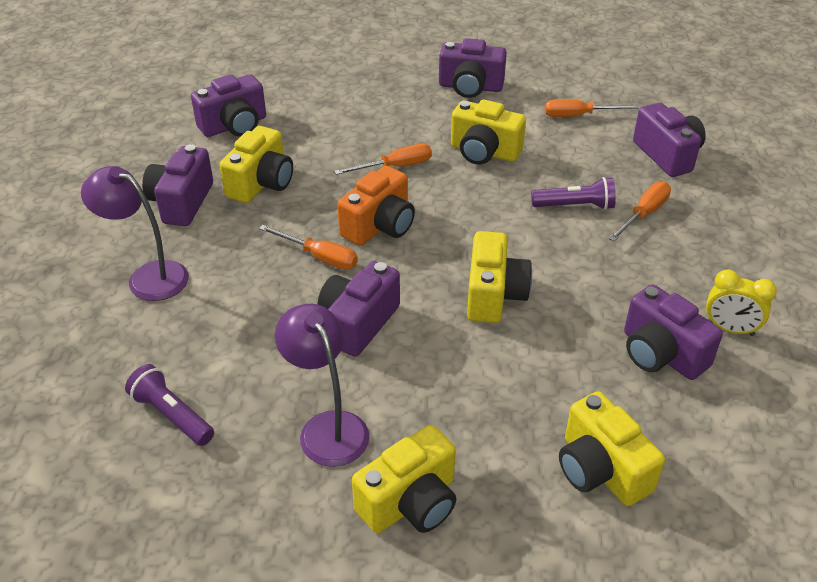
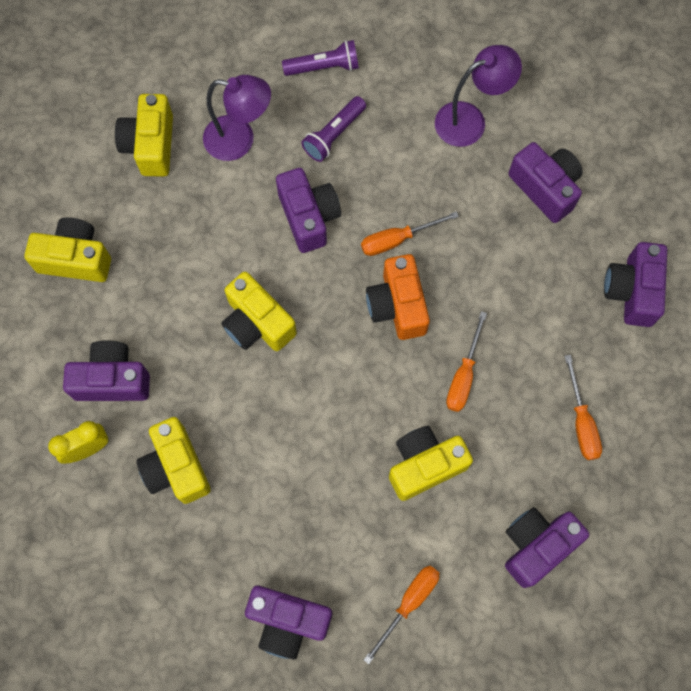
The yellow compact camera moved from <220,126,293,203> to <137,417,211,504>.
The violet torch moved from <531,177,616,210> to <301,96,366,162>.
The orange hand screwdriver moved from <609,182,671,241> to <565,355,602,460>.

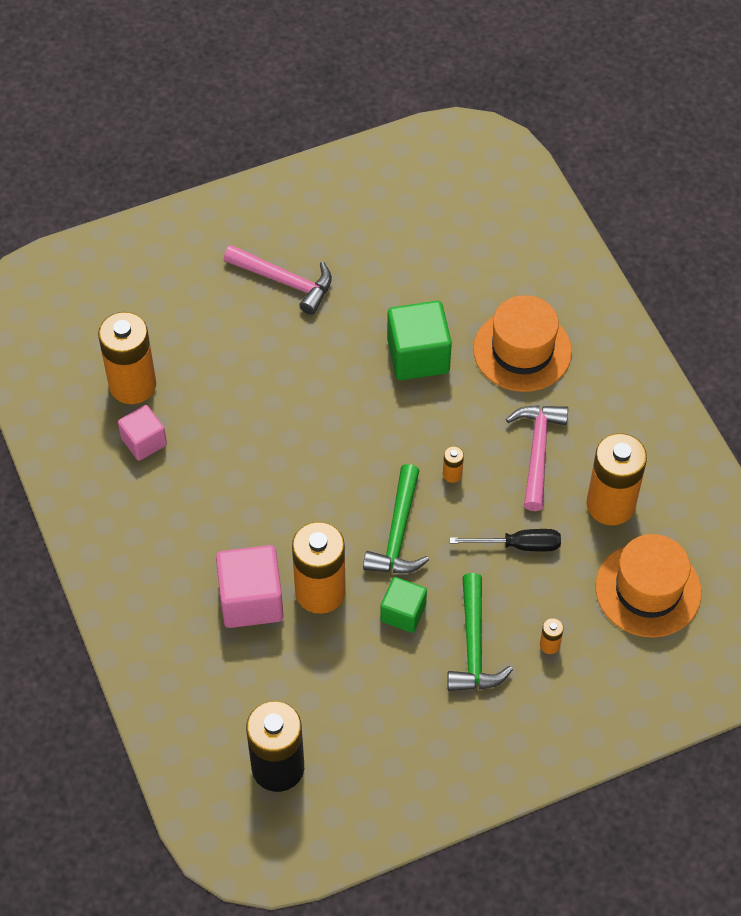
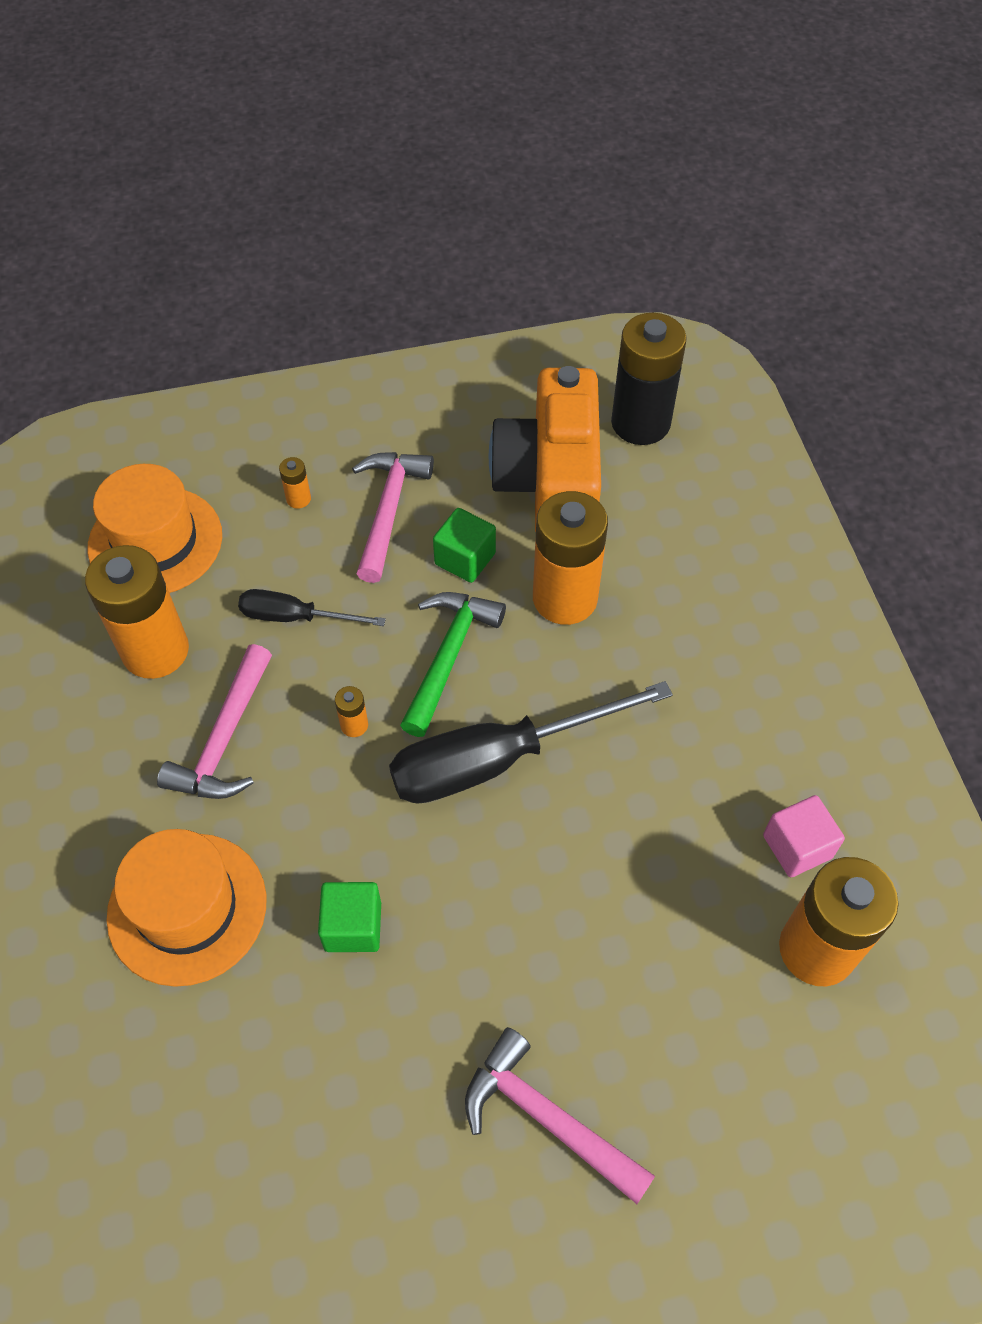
The emerald block at <387,301,452,380> changed to 0.62 times the size.
The rose-pink block at <216,545,284,628> disappeared.
The emerald carpenter's hammer at <447,573,513,691> became the rose-pink carpenter's hammer at <352,452,434,583>.
The orange compact camera at <489,366,601,532> appeared.
The black hand screwdriver at <389,681,673,804> appeared.

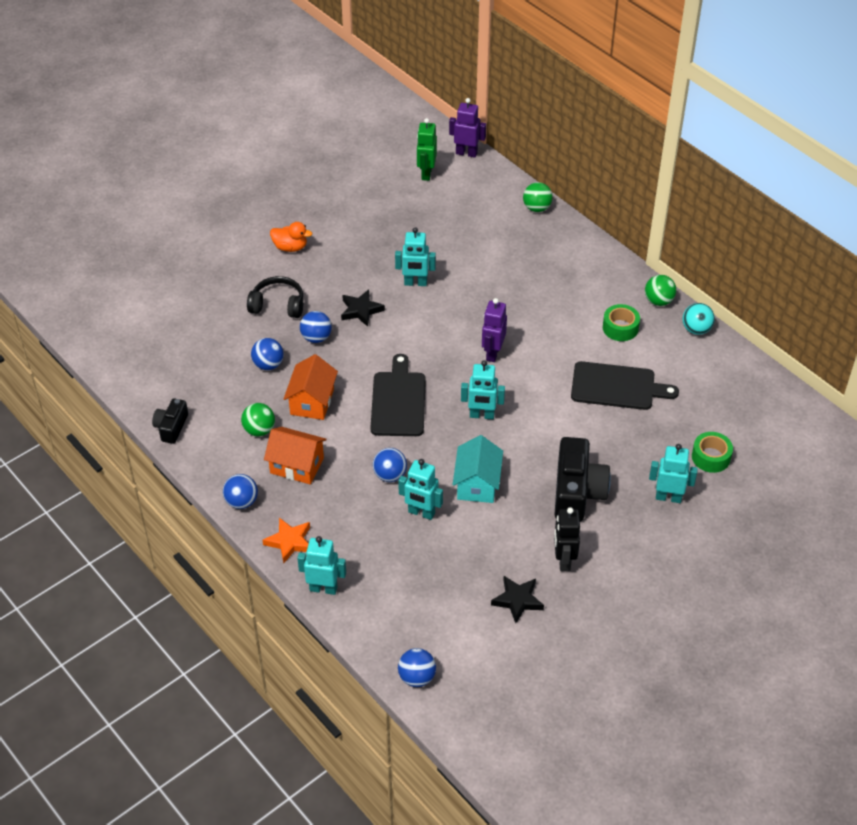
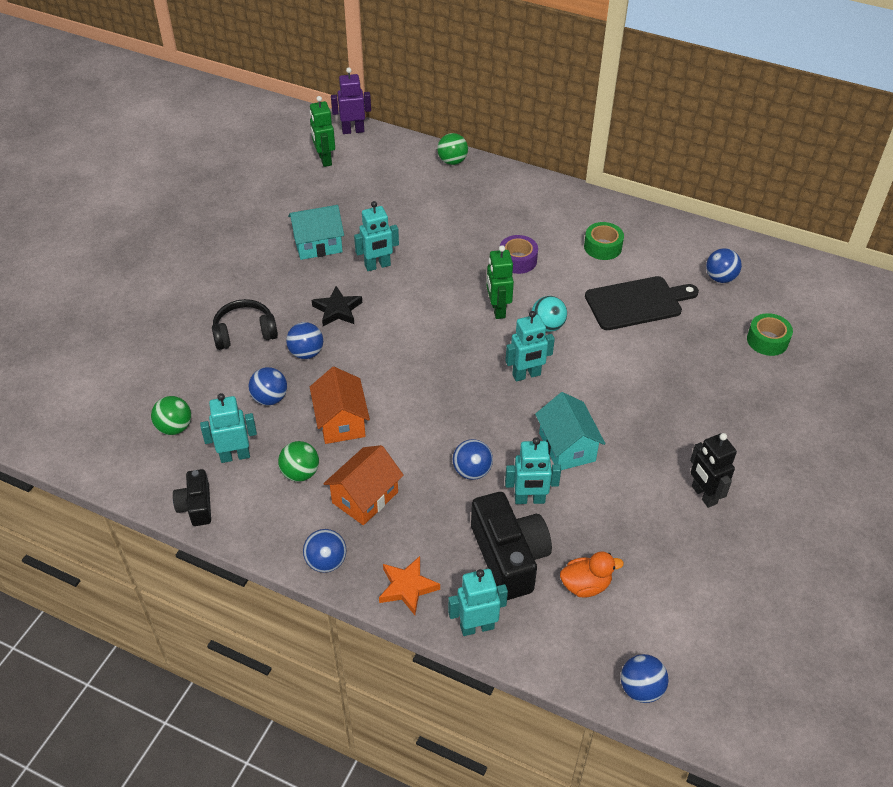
The orange duck moved from <270,222,312,252> to <560,551,624,598>.
The emerald sphere moved from <645,275,676,306> to <151,396,191,435>.
The violet toy robot at <482,298,507,362> became the emerald toy robot at <487,245,514,319>.
The aqua sphere moved from <682,303,715,335> to <532,296,567,332>.
The black chopping board at <371,354,426,436> disappeared.
The orange toy house at <264,427,327,484> turned 45 degrees counterclockwise.
The black compact camera moved from <554,437,611,522> to <471,492,552,600>.
The aqua toy robot moved from <649,444,698,503> to <200,393,257,463>.
The black star shape at <491,576,544,623> disappeared.
The aqua toy house at <288,205,344,260> appeared.
The violet roll of tape at <500,235,538,274> appeared.
The cobalt sphere at <706,248,742,283> appeared.

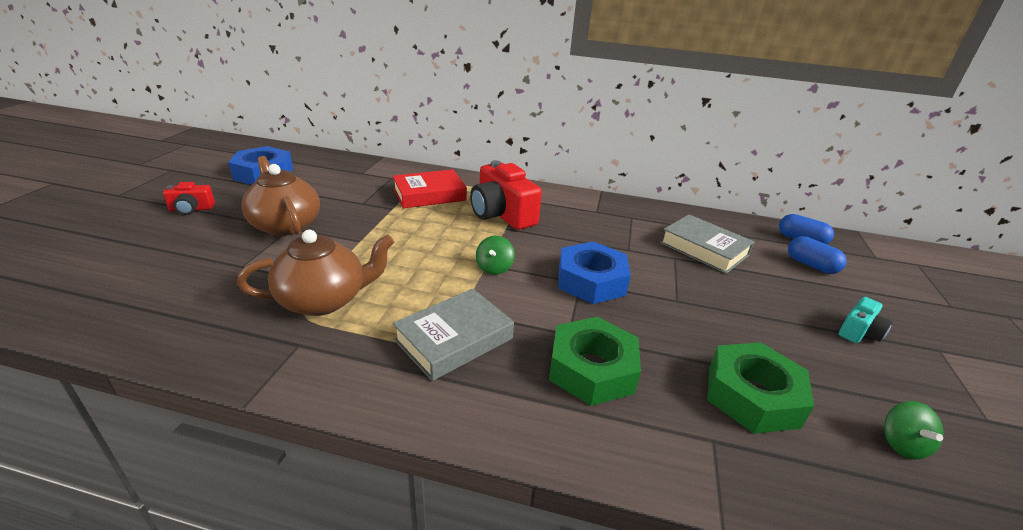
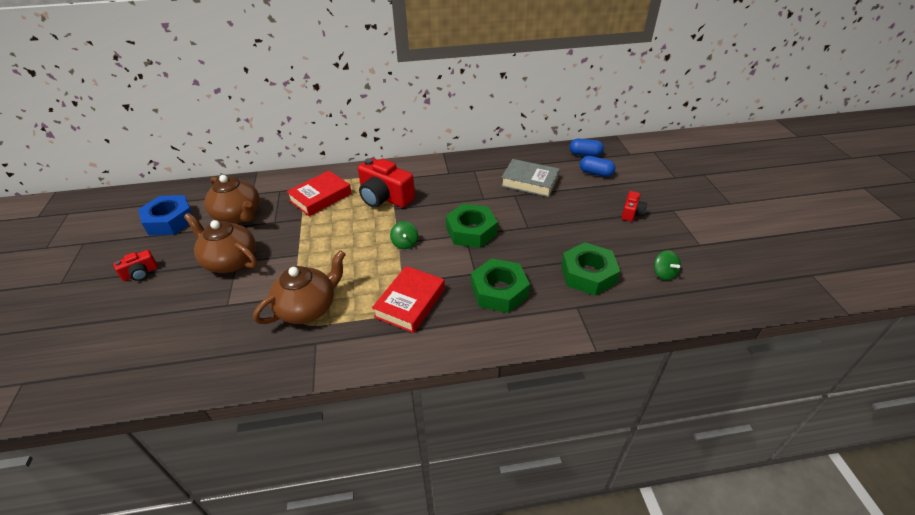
The cobalt hex nut at <558,242,631,304> became the emerald hex nut at <446,204,498,248>.
The ash-grey book at <393,289,514,381> became the red book at <372,266,445,333>.
The aqua compact camera at <839,297,893,343> became the red compact camera at <622,191,647,222>.
The russet teapot at <204,175,260,224> appeared.

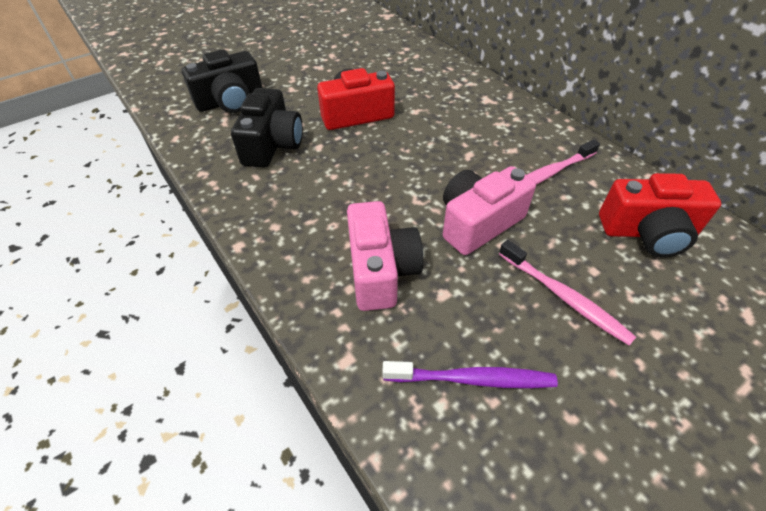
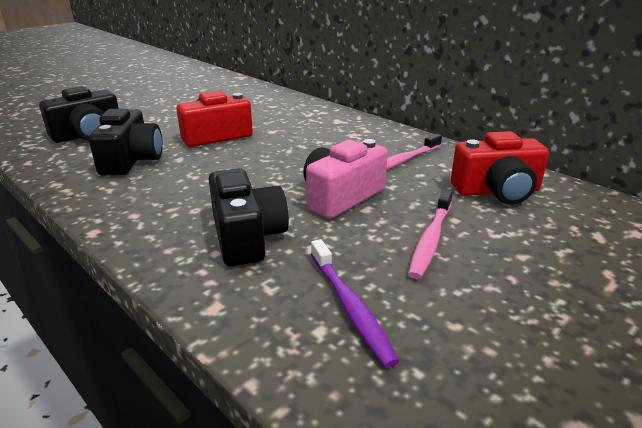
The rose-pink compact camera at <347,201,423,311> became the black compact camera at <209,169,289,267>.
The rose-pink dental brush at <499,240,636,345> turned 75 degrees clockwise.
The violet dental brush at <382,361,558,388> turned 75 degrees clockwise.

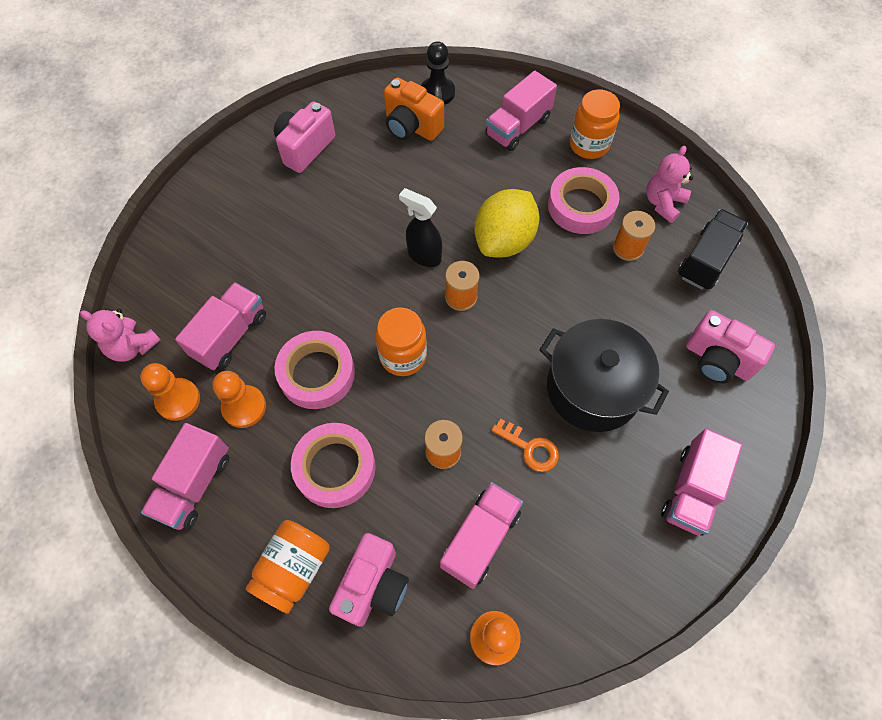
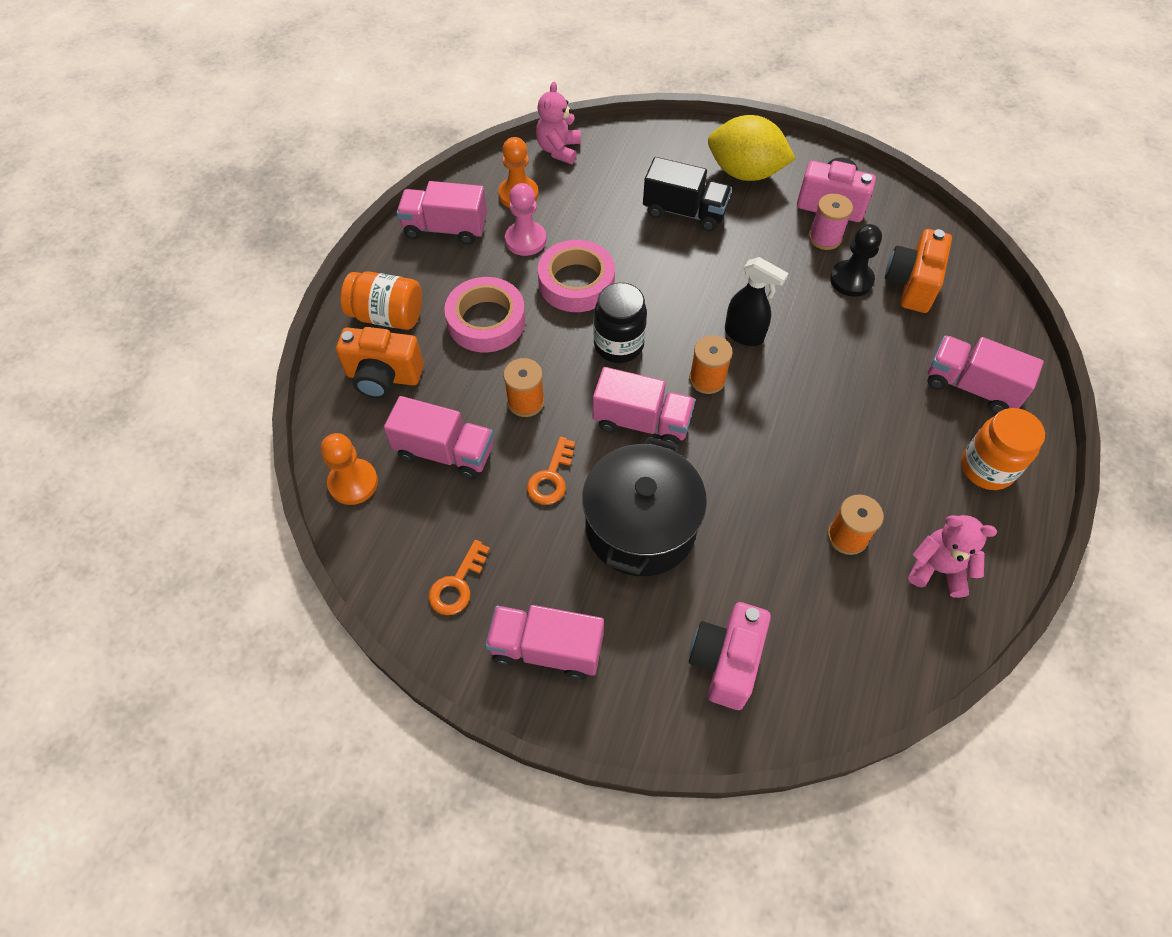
The black game pawn moved from <421,41,455,105> to <830,224,882,297>.
The rose-pink roll of tape at <548,167,620,234> disappeared.
The black spray cleaner at <399,188,442,267> turned 105 degrees clockwise.
The yellow lemon moved from <474,189,540,257> to <708,115,796,181>.
The black toy truck moved from <678,209,748,290> to <643,157,732,231>.
The rose-pink toy truck moved from <175,282,266,370> to <593,367,695,445>.
The orange jam jar at <375,308,427,376> became the black jam jar at <593,283,647,363>.
The orange game pawn at <213,371,266,428> became the rose-pink game pawn at <505,183,547,256>.
The rose-pink compact camera at <329,533,409,627> became the orange compact camera at <336,327,424,399>.
The rose-pink reel of thread at <809,193,853,250> appeared.
The orange key at <428,540,490,615> appeared.

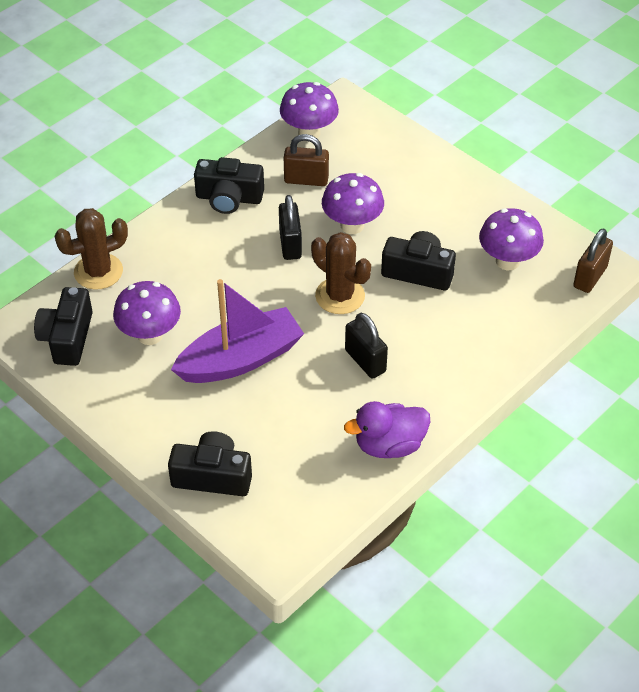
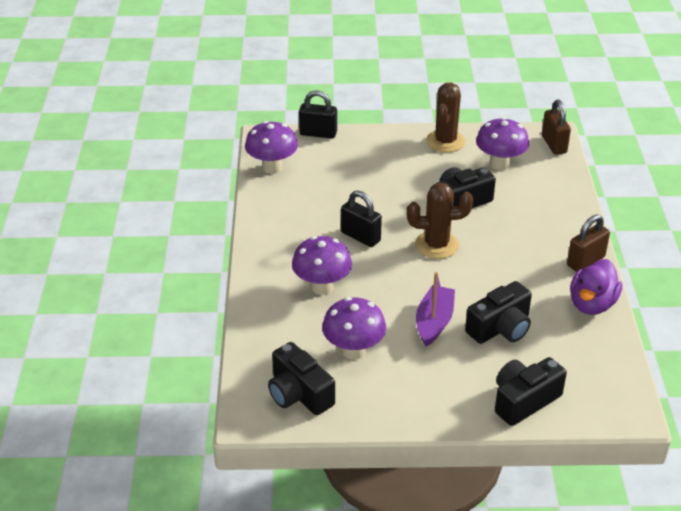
The russet padlock moved from <284,134,329,186> to <567,214,610,272>.
The black compact camera moved from <194,157,264,214> to <465,281,532,344>.
The violet toadstool moved from <322,173,384,234> to <292,236,352,295>.
The russet saguaro cactus moved from <54,208,128,290> to <426,83,465,152>.
The violet sailboat at <171,279,304,383> changed to 0.65 times the size.
The black padlock moved from <345,313,388,379> to <299,90,337,138>.

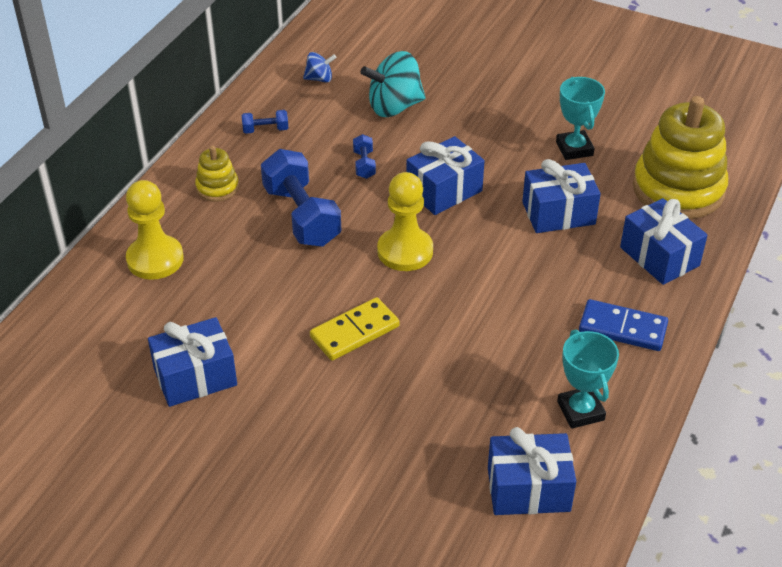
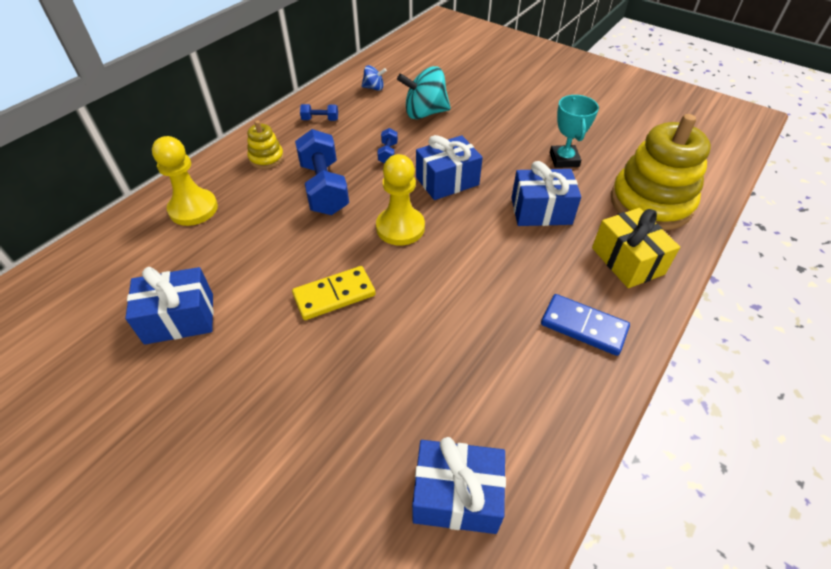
The cobalt wrapped gift at <620,198,708,285> became the yellow wrapped gift at <592,208,680,288>.
The aqua award cup at <557,330,619,429> disappeared.

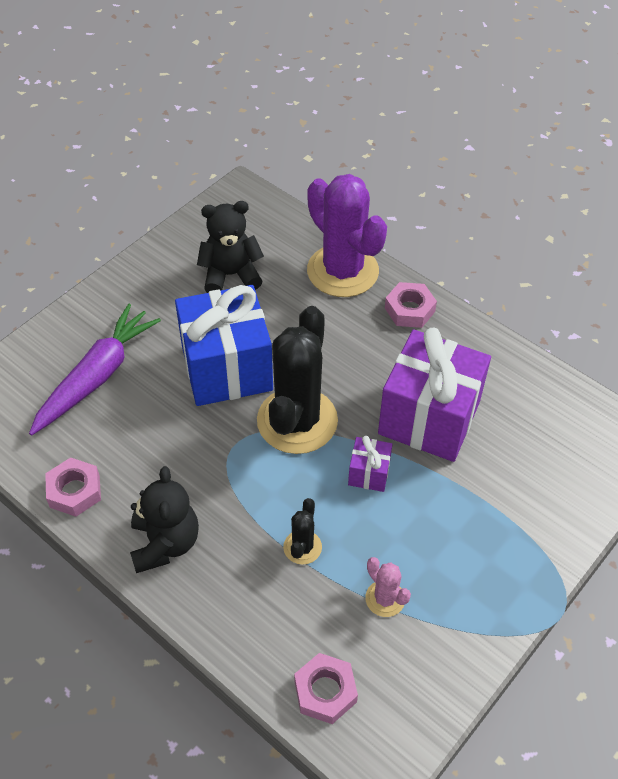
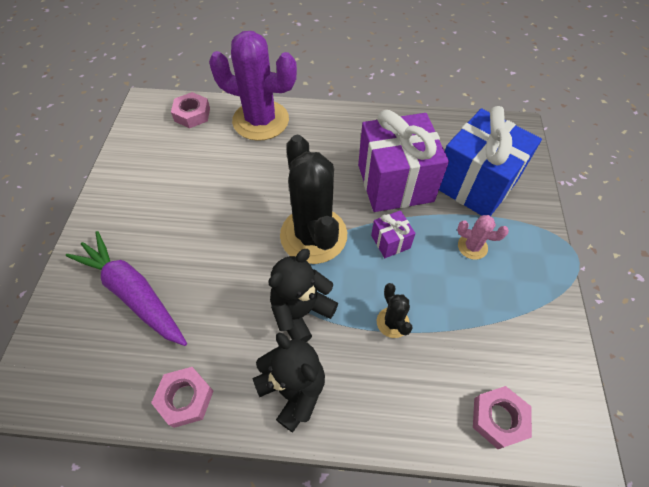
The black teddy moved from <197,201,264,293> to <268,249,338,342>.
The rose-pink hex nut moved from <385,282,437,328> to <171,92,210,128>.
The cobalt wrapped gift moved from <175,285,273,406> to <439,106,542,216>.
The violet root vegetable at <29,304,161,435> turned 45 degrees counterclockwise.
The rose-pink saguaro cactus moved from <365,557,411,617> to <457,215,509,260>.

